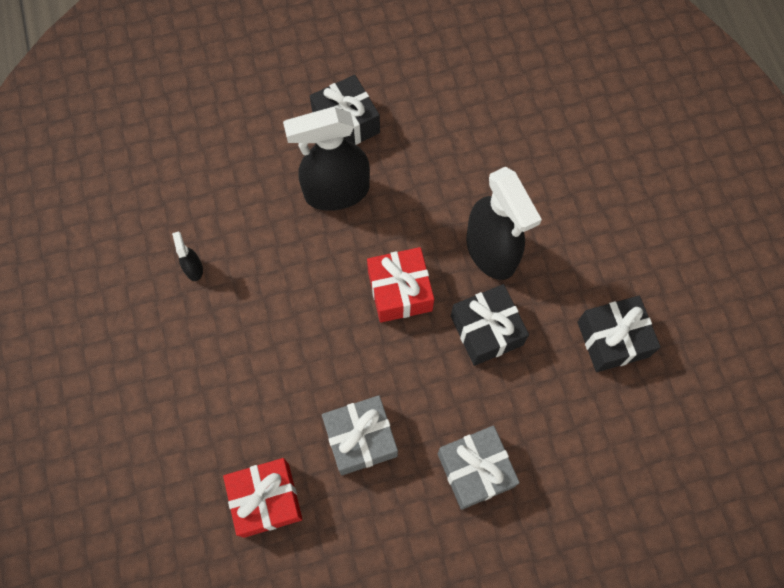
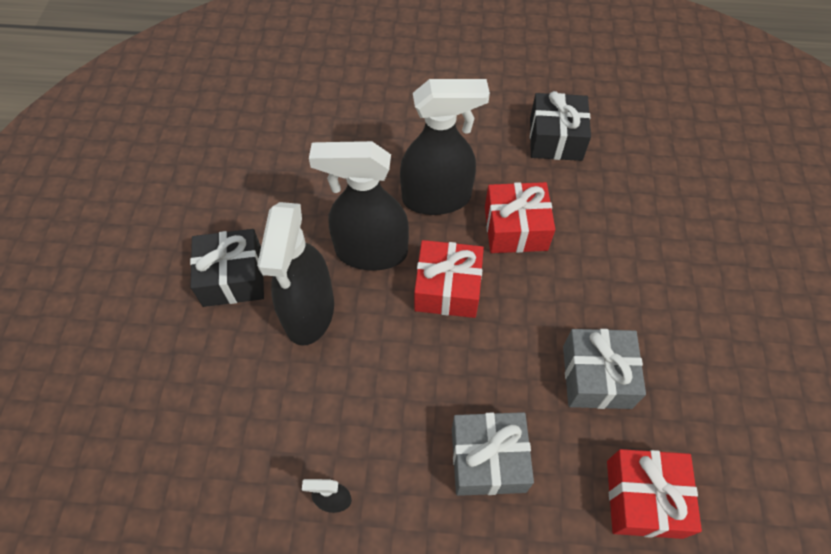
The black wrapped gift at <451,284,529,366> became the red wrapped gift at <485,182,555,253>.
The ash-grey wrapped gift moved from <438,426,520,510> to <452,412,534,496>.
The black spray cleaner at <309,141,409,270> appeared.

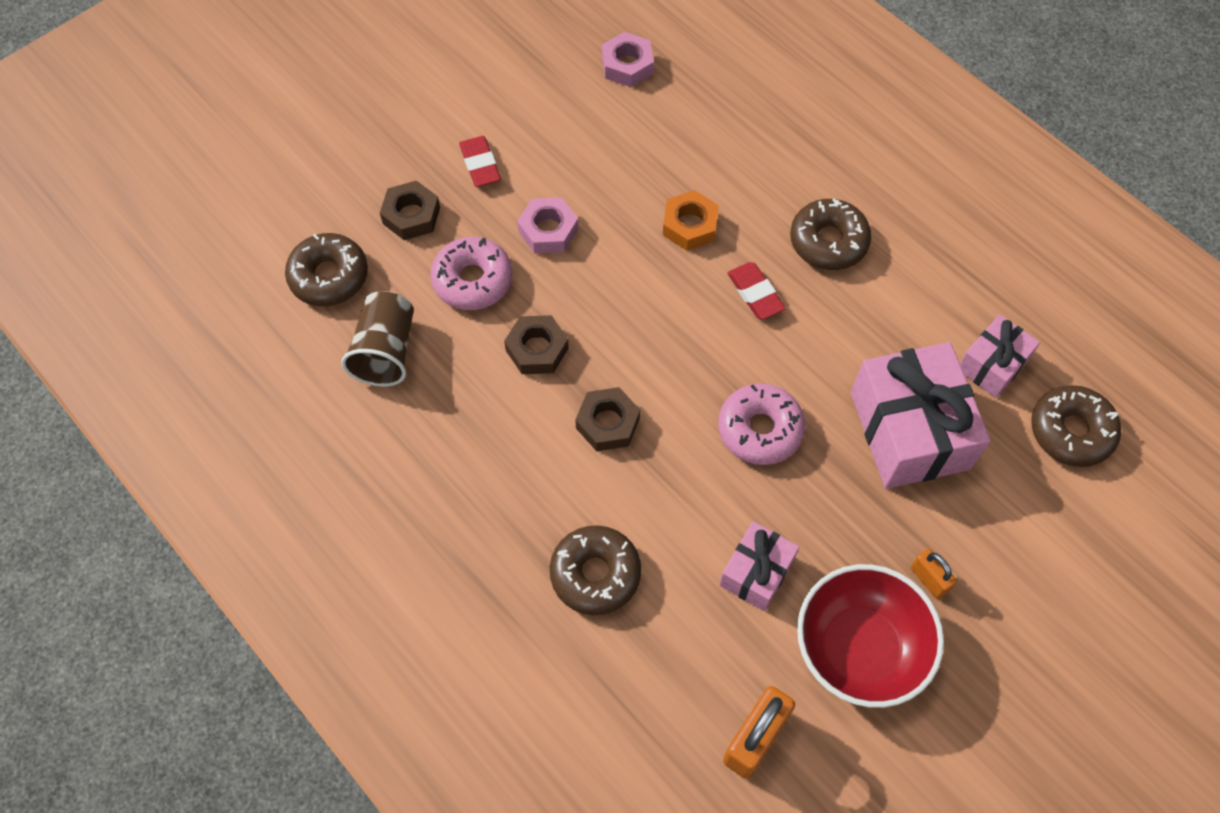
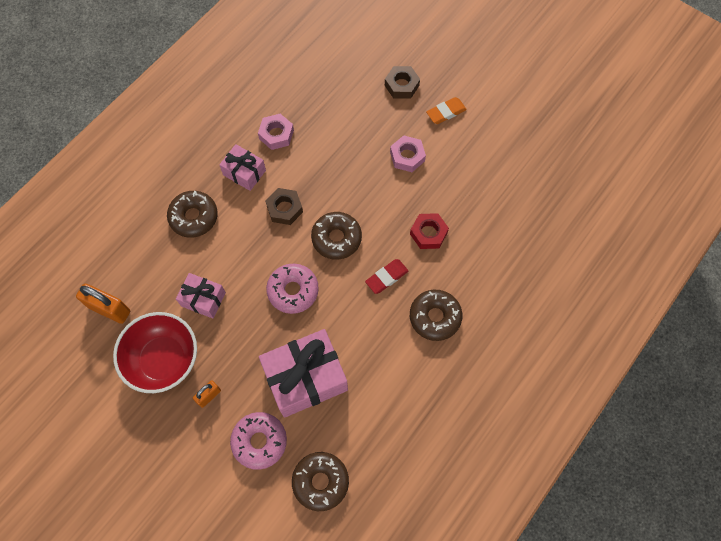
The rose-pink hex nut moved from <602,32,654,87> to <258,114,294,150>.
The red gum eraser at <459,136,501,187> became the orange gum eraser at <426,97,467,124>.
The orange hex nut at <663,190,719,251> became the red hex nut at <410,213,449,249>.
The russet glazed donut moved from <285,233,368,306> to <311,212,362,260>.
The rose-pink glazed donut moved from <431,237,512,310> to <230,412,287,470>.
The russet beaker at <341,291,414,387> disappeared.
The russet hex nut at <504,315,569,374> disappeared.
The rose-pink wrapped gift moved from <960,315,1040,398> to <219,144,266,191>.

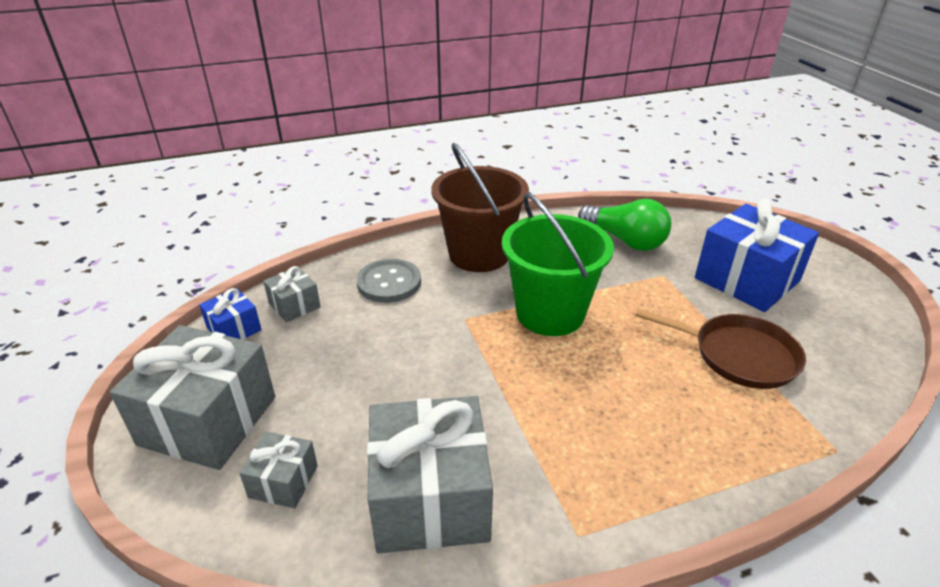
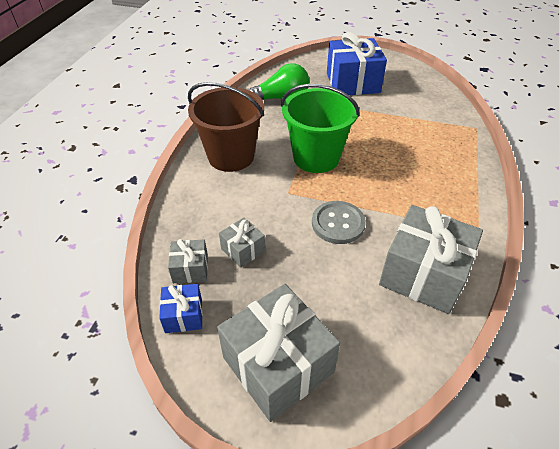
The ash-grey sewing button moved from <356,259,421,303> to <312,201,366,244>.
The russet pan at <636,308,806,389> disappeared.
The ash-grey wrapped gift moved from <239,432,318,508> to <219,218,265,268>.

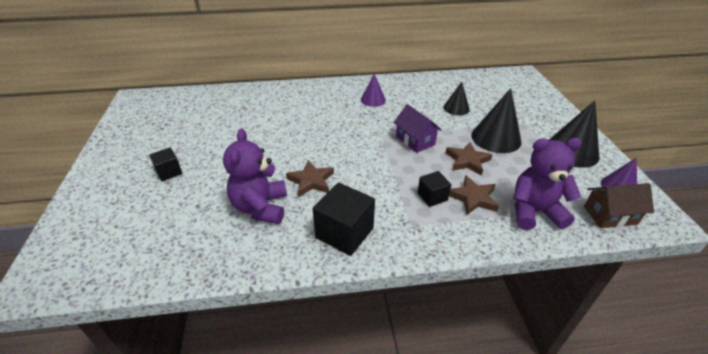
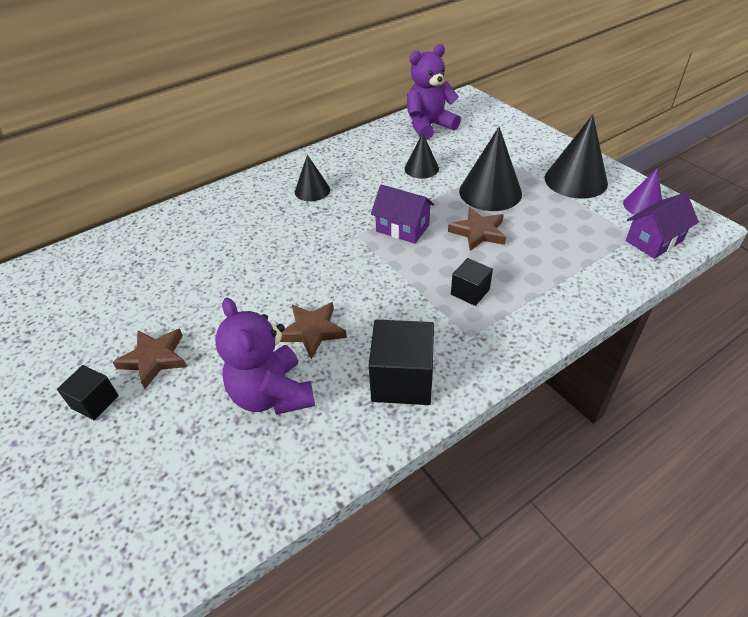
The violet solid cone at <361,73,386,107> became the black solid cone at <295,154,330,201>.
The violet teddy moved from <513,138,582,230> to <407,44,461,140>.
The russet star shape moved from <449,175,499,215> to <112,329,187,389>.
The russet toy house at <584,183,654,228> became the violet toy house at <626,193,699,259>.

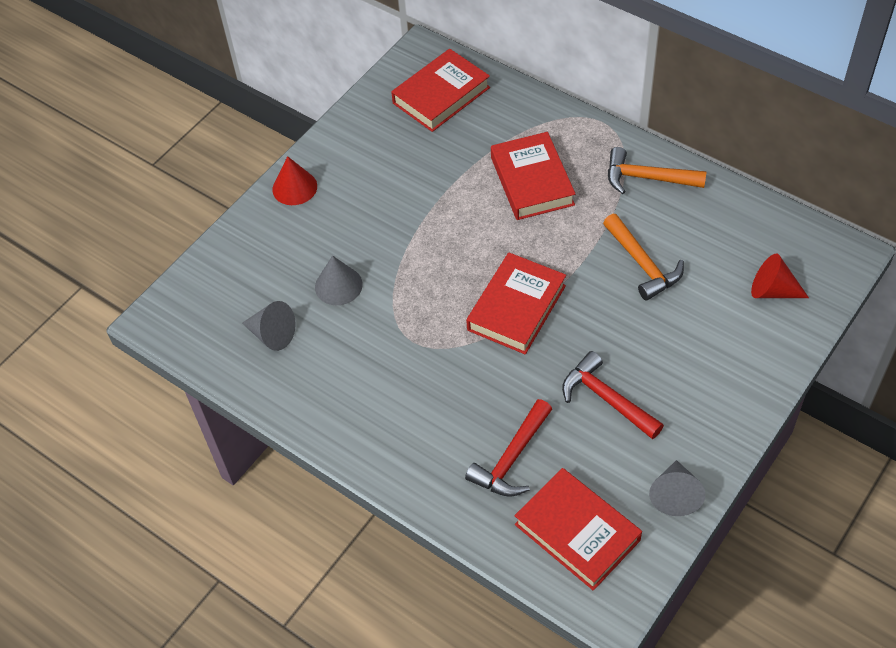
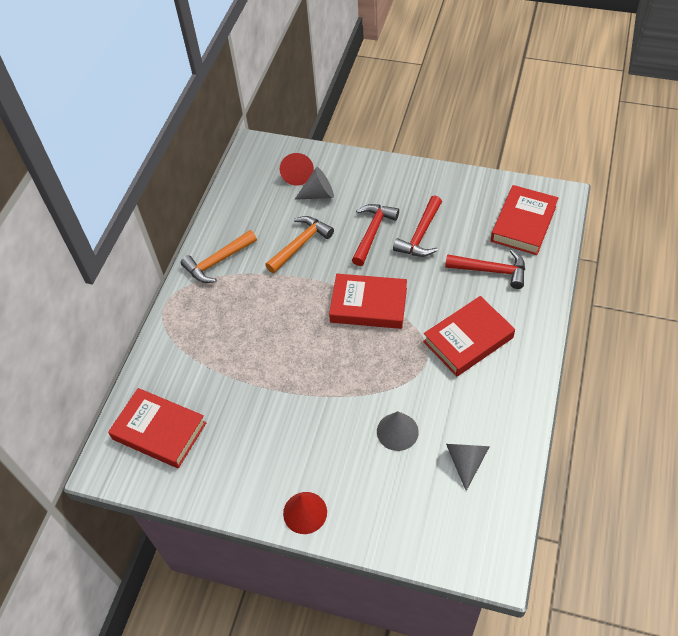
The red book moved from <491,132,576,220> to <423,296,515,377>.
The orange carpenter's hammer at <608,147,707,194> turned 60 degrees clockwise.
The ash-grey solid cone moved from <649,460,705,516> to <295,167,334,200>.
The red carpenter's hammer at <352,204,399,266> appeared.

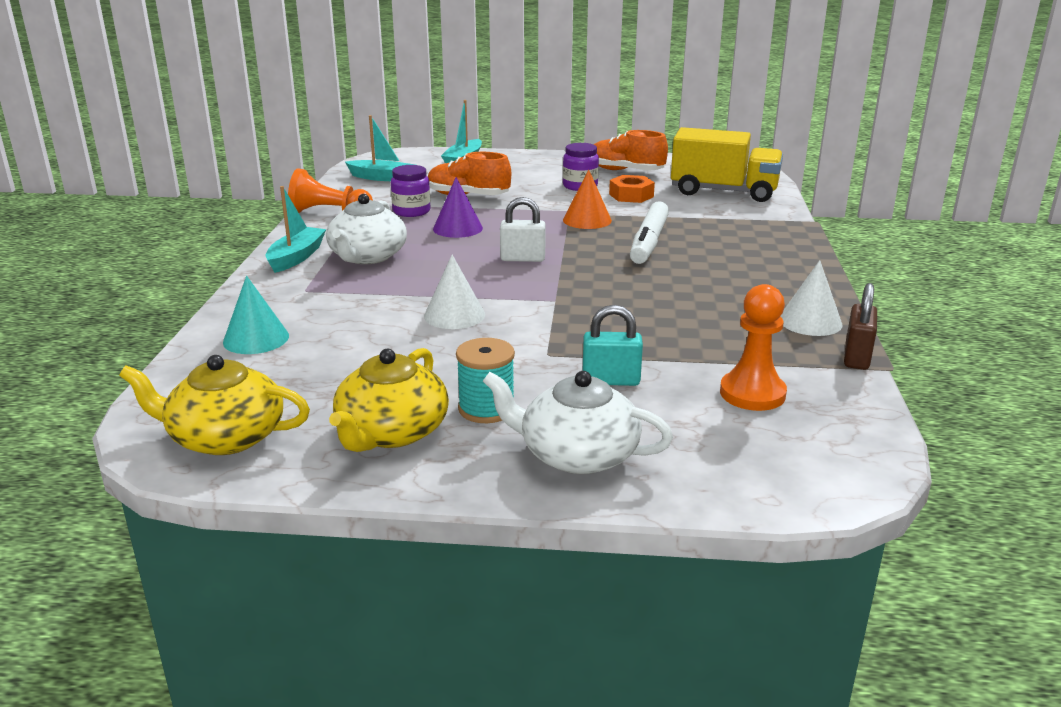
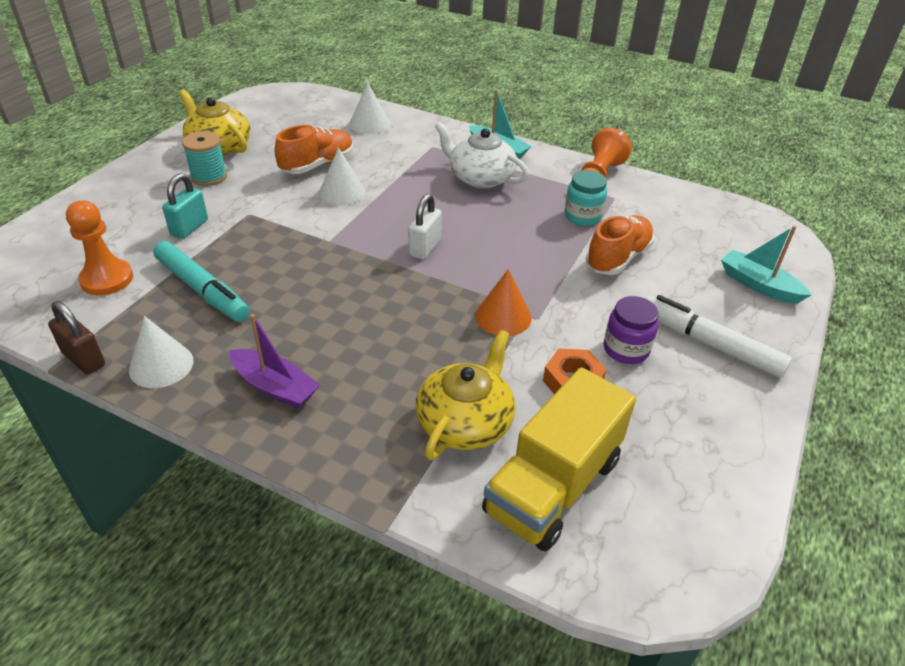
The aqua sailboat at <345,115,416,181> disappeared.
The orange sneaker moved from <594,130,668,170> to <275,125,353,174>.
The violet jam jar at <391,165,430,217> became the aqua jam jar at <564,170,607,226>.
The violet solid cone at <433,177,483,238> disappeared.
The snow-white marker moved from <630,201,669,264> to <646,295,792,378>.
The aqua solid cone at <223,276,289,354> became the snow-white solid cone at <349,82,390,134>.
The yellow teapot moved from <119,355,310,455> to <416,330,515,460>.
The snow-white teapot at <483,371,673,474> disappeared.
The aqua marker at <153,241,250,322> appeared.
The violet sailboat at <229,314,320,409> appeared.

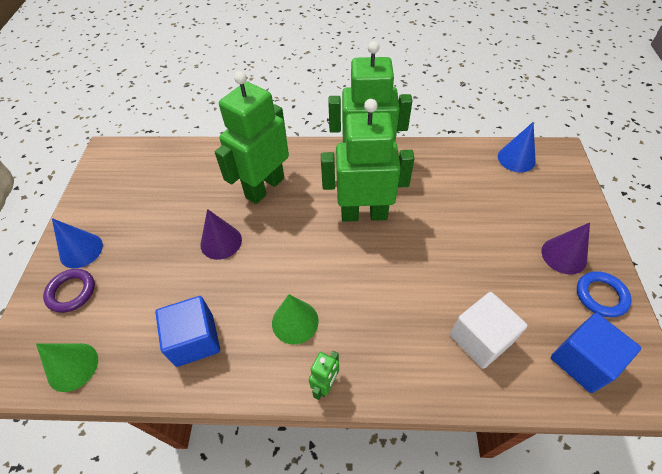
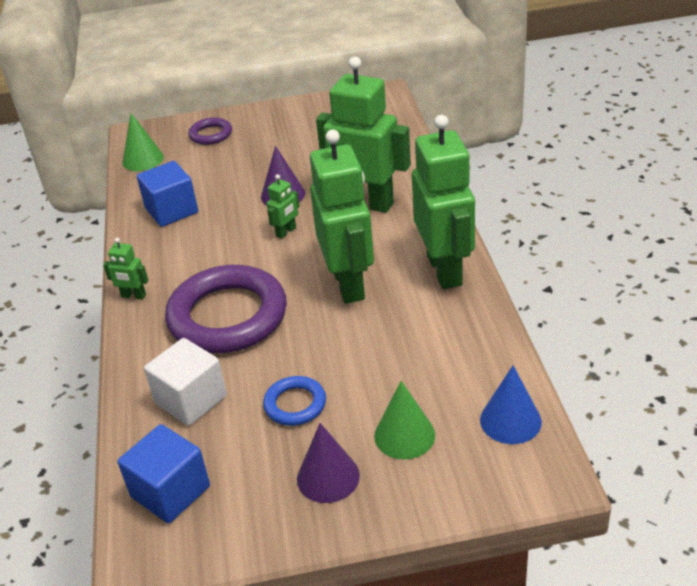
The cobalt solid cone at <52,218,103,268> disappeared.
The cobalt ring moved from <577,271,632,318> to <263,376,326,426>.
The emerald solid cone moved from <272,294,319,345> to <374,381,435,459>.
The emerald toy robot at <267,174,300,239> appeared.
The violet ring at <165,265,287,353> appeared.

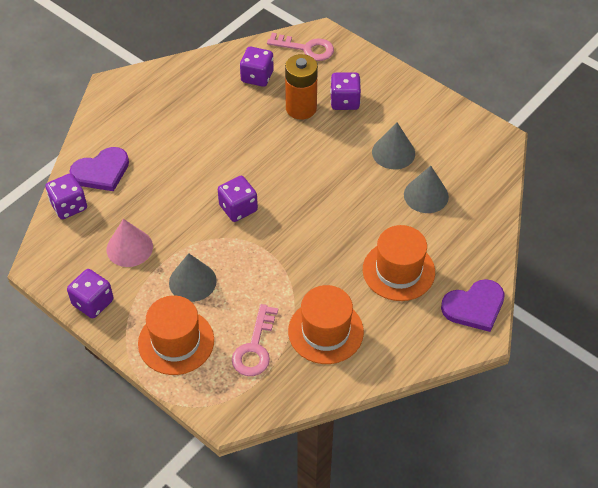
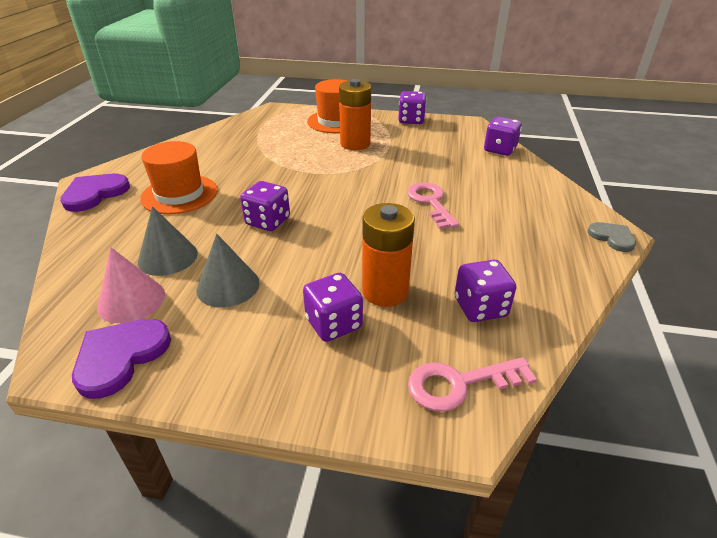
The violet heart moved from <69,147,129,191> to <72,319,171,399>.
The violet dice moved from <218,176,258,222> to <240,181,290,231>.
The rose-pink solid cone moved from <106,219,153,267> to <97,247,165,323>.
The ash-grey solid cone at <169,253,217,302> was replaced by the orange power cell at <339,79,371,150>.
The orange tall hat at <288,285,364,364> disappeared.
The rose-pink key moved from <232,304,278,376> to <407,182,459,229>.
The ash-grey heart at <588,222,636,252> appeared.

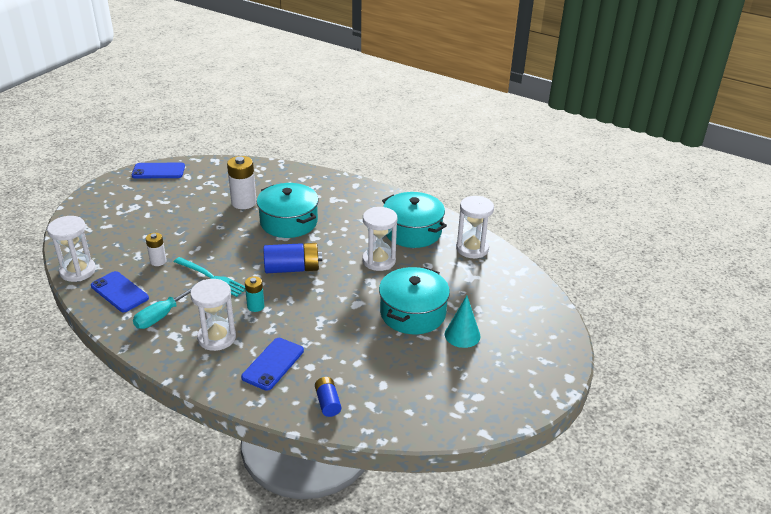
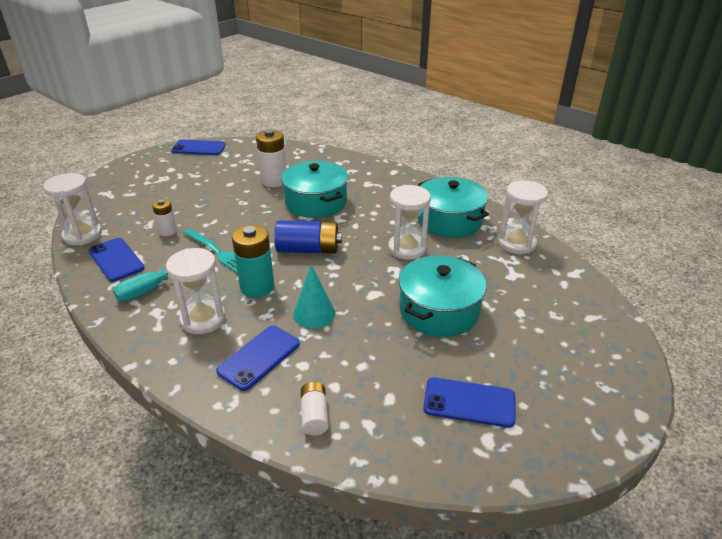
The aqua power cell at <245,276,264,312> changed to 1.72 times the size.
The aqua solid cone moved from <445,296,481,348> to <293,265,336,329>.
The cobalt power cell at <315,377,341,417> became the snow-white power cell at <301,382,329,436>.
The cobalt mobile phone at <423,377,516,428> appeared.

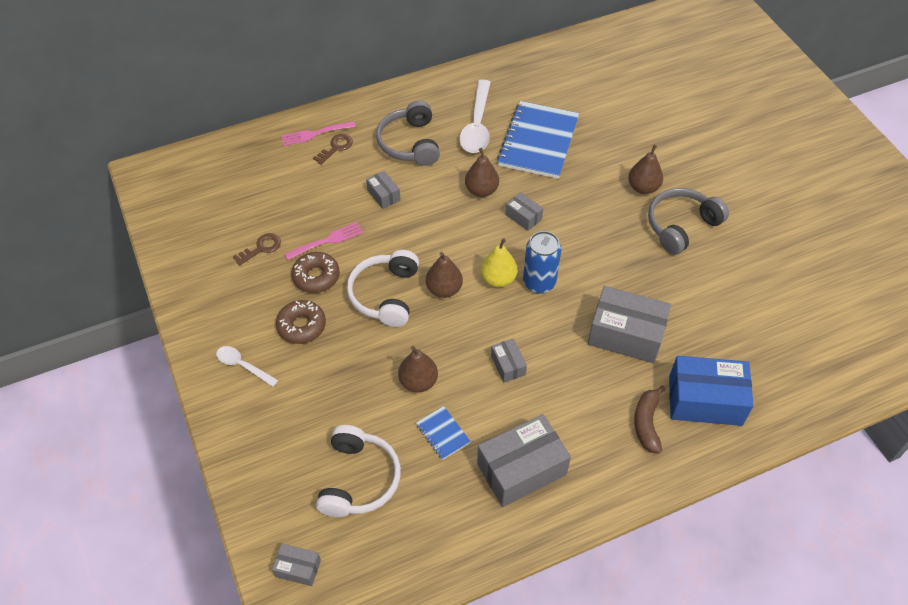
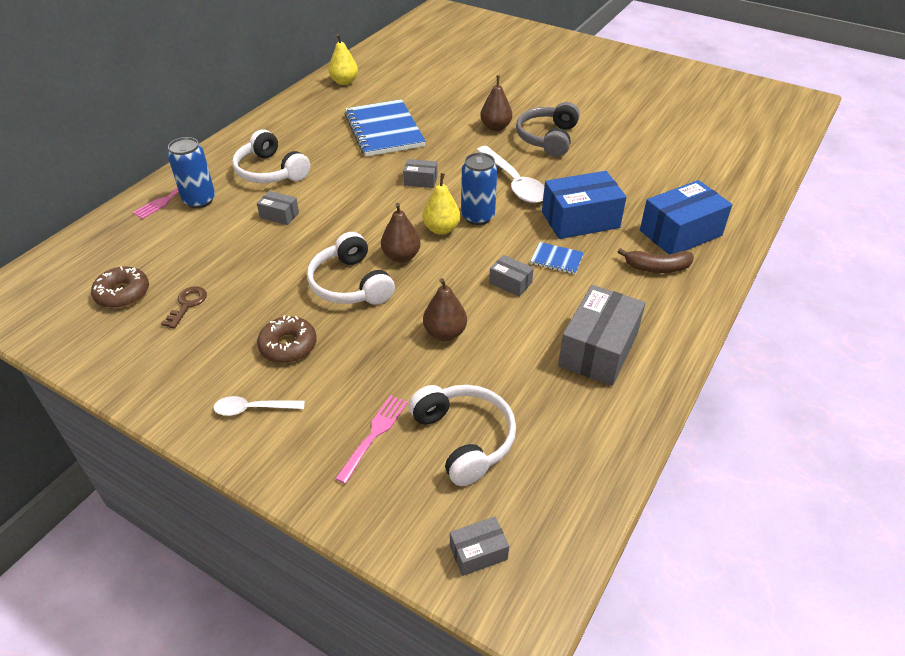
The snow-white spoon moved from <459,79,491,153> to <476,146,544,203>.
The ash-grey over-ear headphones at <376,101,440,166> became the snow-white over-ear headphones at <232,130,310,183>.
The russet key at <313,134,353,165> was replaced by the cobalt soda can at <168,137,215,208>.
The russet toy pear at <465,148,499,197> disappeared.
The rose-pink table fork moved from <285,222,363,260> to <335,395,408,484>.
The russet glazed donut moved from <291,252,340,293> to <91,266,149,308>.
The ash-grey box at <588,286,671,363> became the cobalt box at <542,171,626,239>.
The russet banana at <634,385,666,453> turned 60 degrees counterclockwise.
The cobalt notepad moved from <416,406,471,460> to <530,242,584,274>.
The yellow toy pear at <329,34,358,85> appeared.

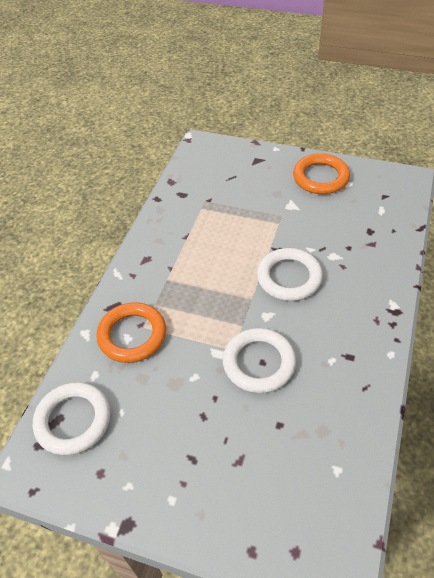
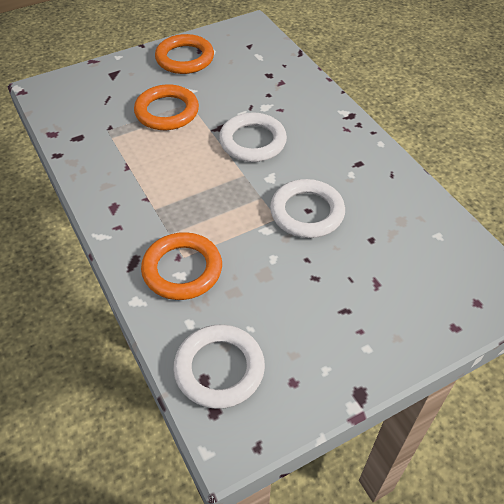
The orange ring at <134,84,199,130> appeared.

